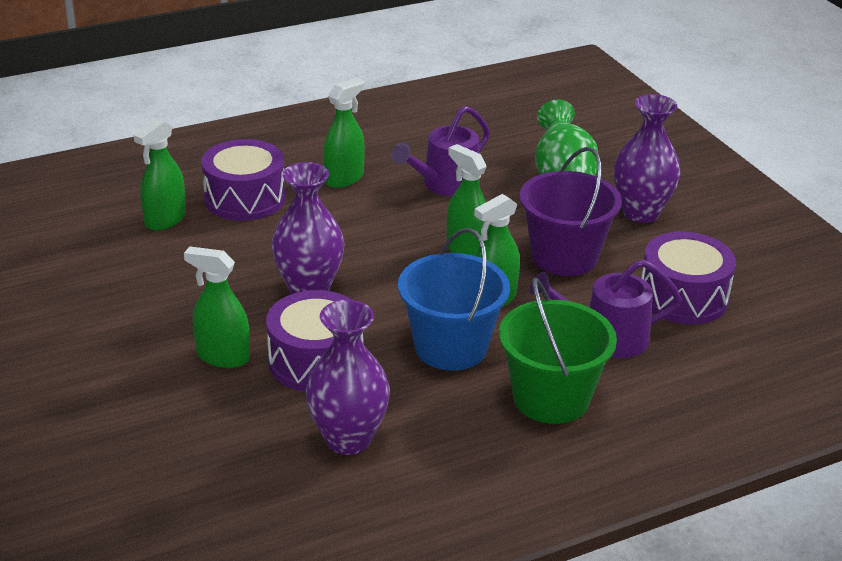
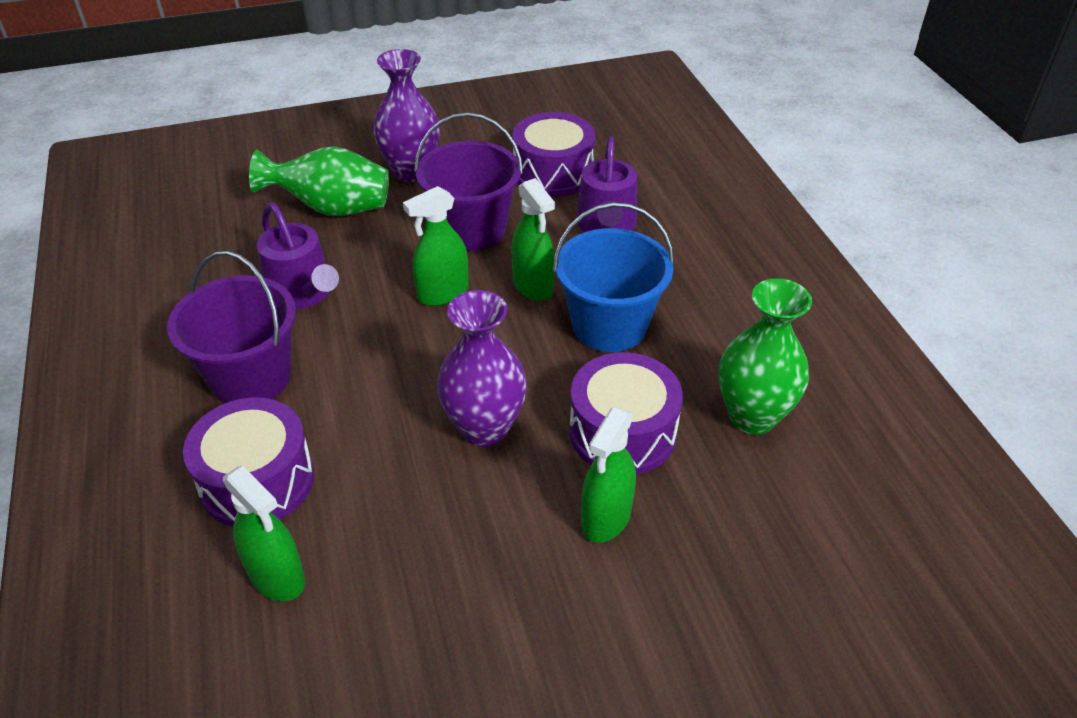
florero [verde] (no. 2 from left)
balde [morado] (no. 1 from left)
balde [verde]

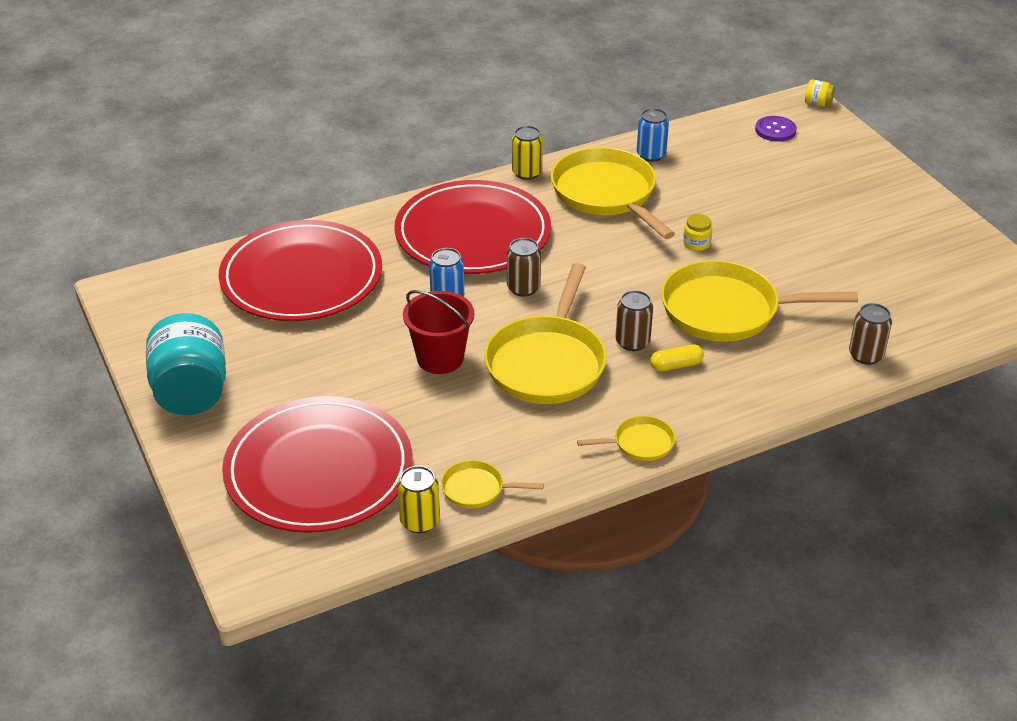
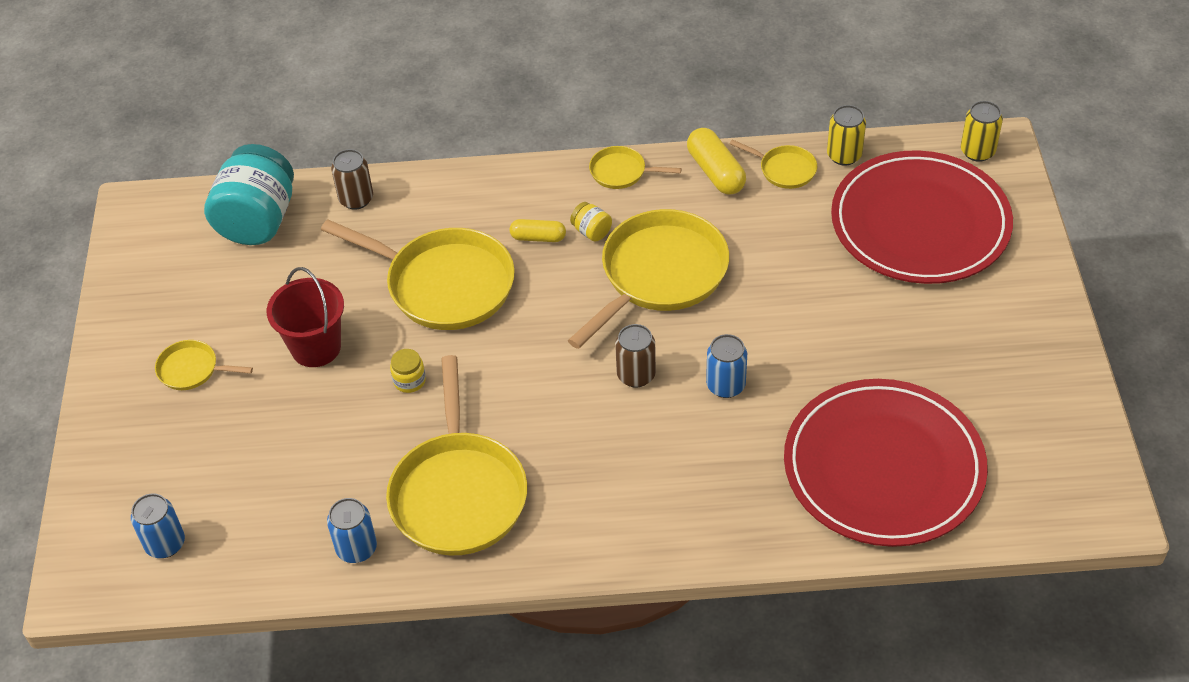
tarro [turquesa]
plato [rojo] (no. 3 from left in the first image)
balde [rojo]
lata [amarillo] (no. 2 from left)
lata [marrón] (no. 2 from left in the first image)
lata [azul] (no. 1 from left)
tarro [amarillo] (no. 2 from left)
sartén [amarillo] (no. 1 from left)
cápsula [amarillo] (no. 2 from left)

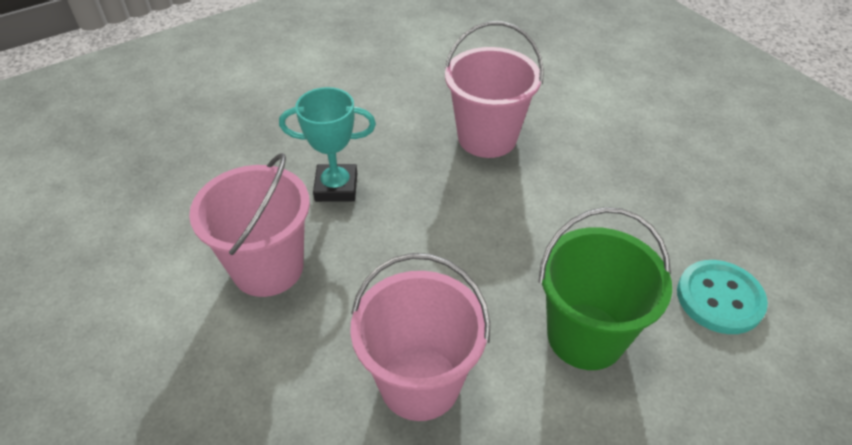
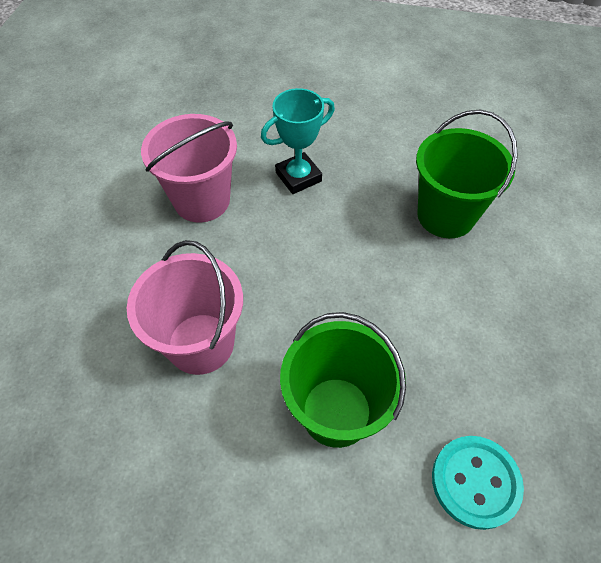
trofeo [turquesa]
balde [verde] (no. 2 from left)

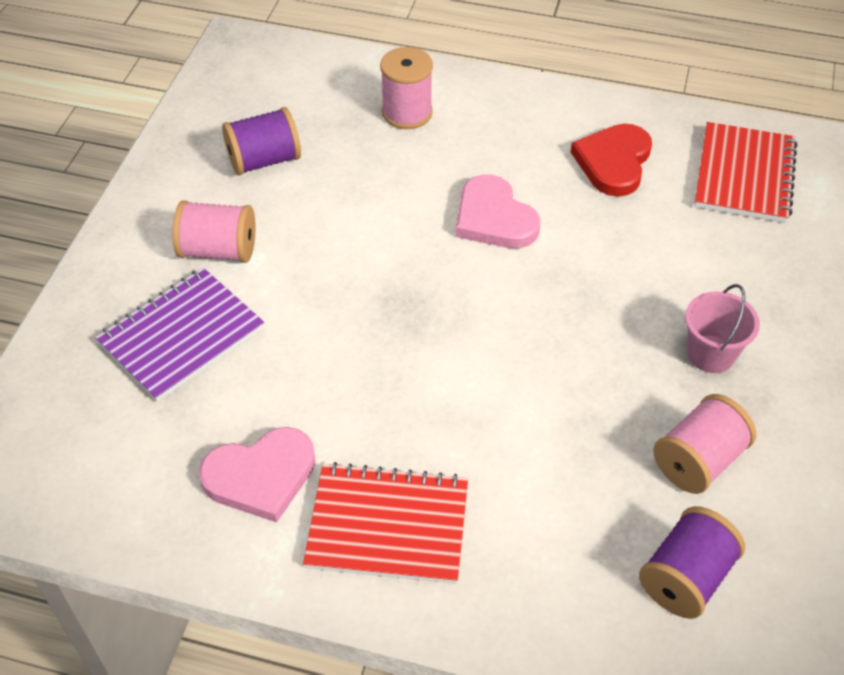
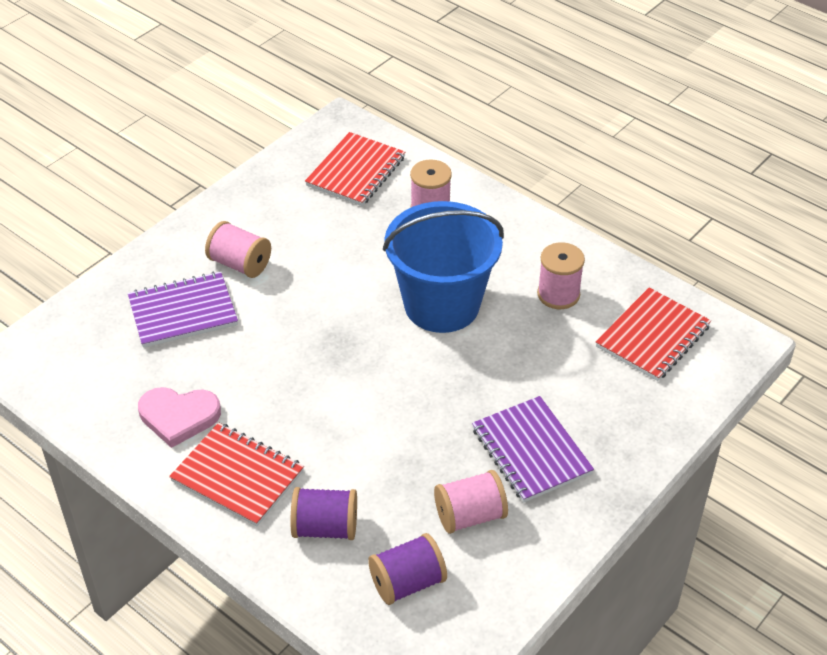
carrete [morado] (no. 1 from left)
balde [azul]
carrete [rosa] (no. 4 from left)
cuaderno [morado] (no. 2 from left)
cuaderno [rojo] (no. 2 from left)

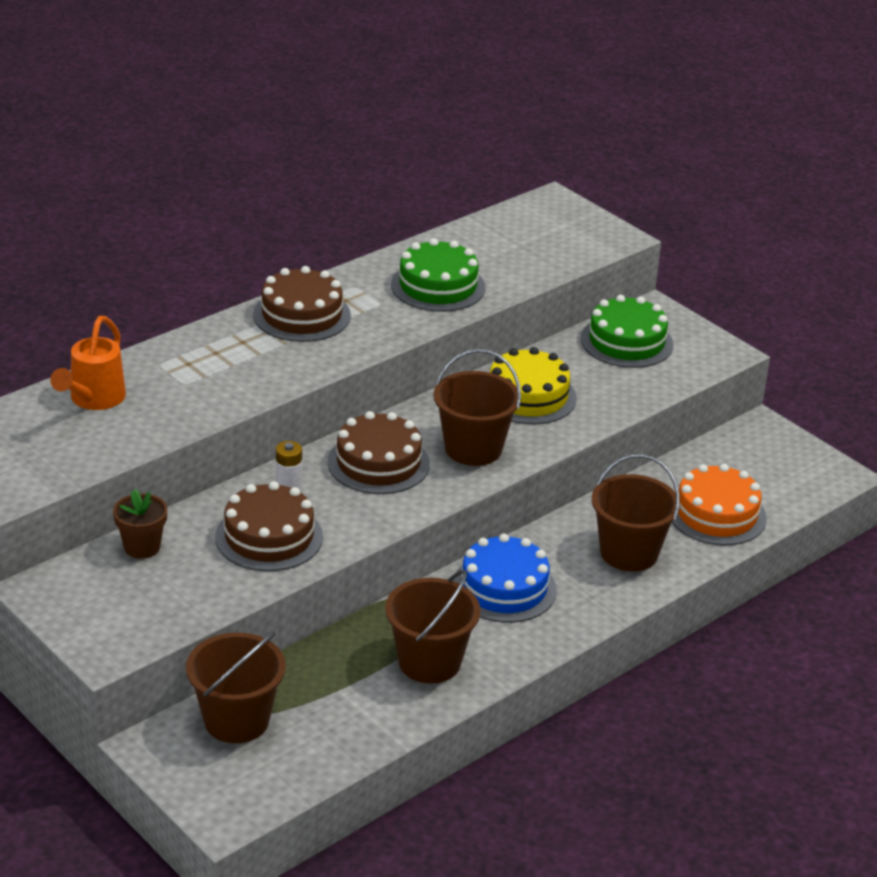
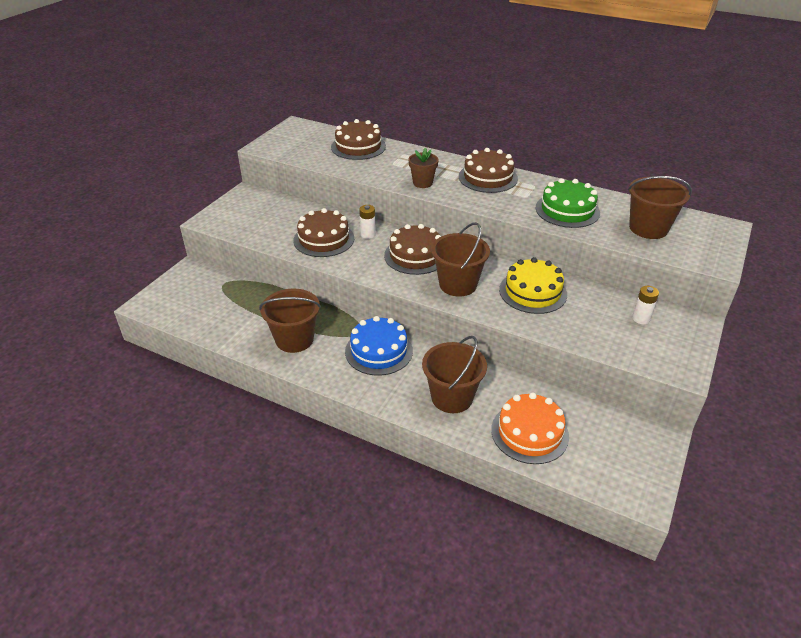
tarta [marrón] (no. 2 from left)
maceta [marrón]
balde [marrón] (no. 4 from left)
pila [blanco] (no. 2 from left)

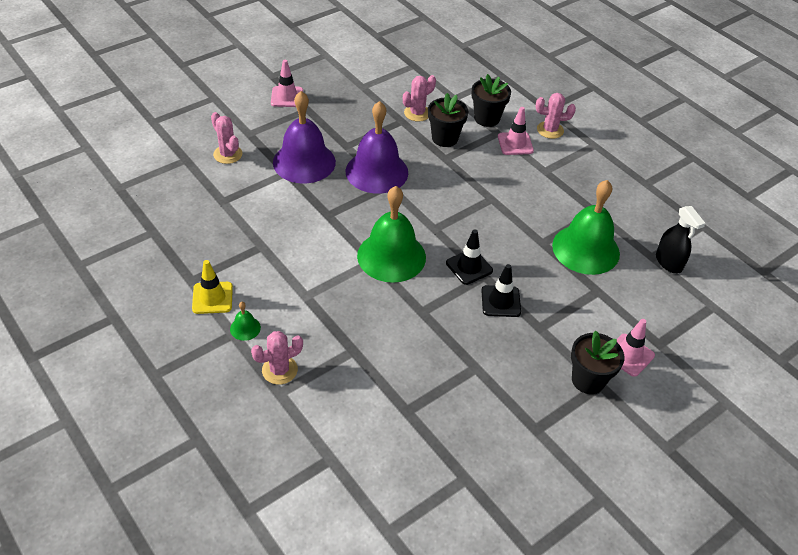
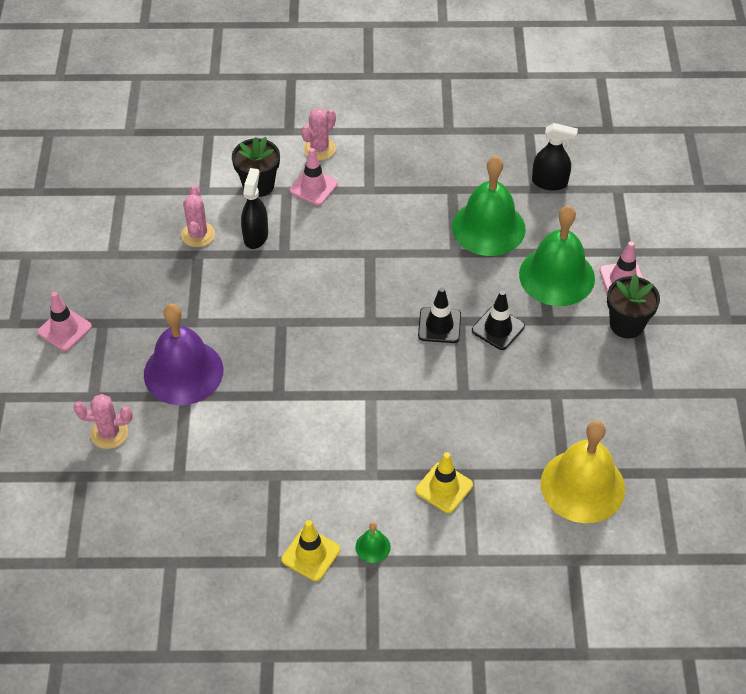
cactus [rosa] (no. 2 from left in the first image)
campana [morado] (no. 2 from left in the first image)
campana [verde] (no. 3 from left)
pulverizador [negro] (no. 1 from left)
cono de tráfico [amarillo] (no. 2 from left)
campana [amarillo]

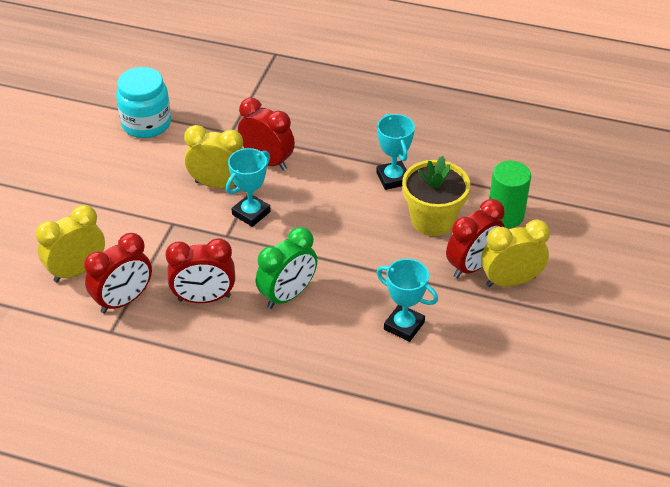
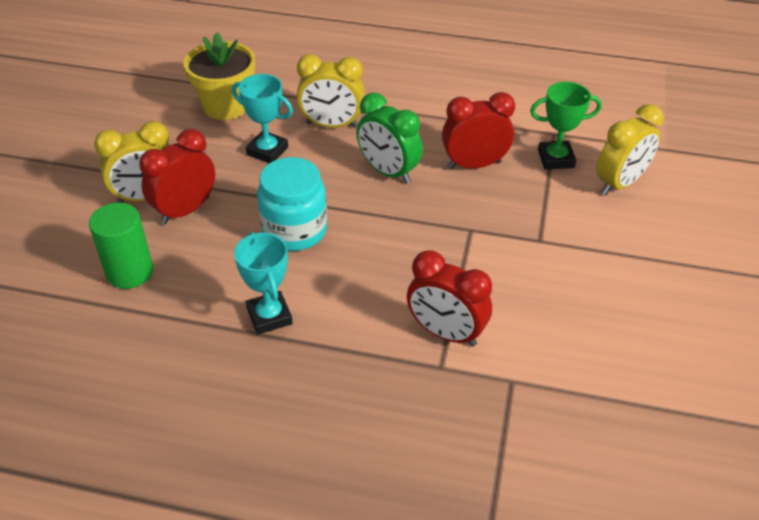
trofeo [verde]
tarro [turquesa]
despertador [amarillo] (no. 2 from left)
trofeo [turquesa] (no. 1 from left in the first image)
despertador [verde]
maceta [amarillo]

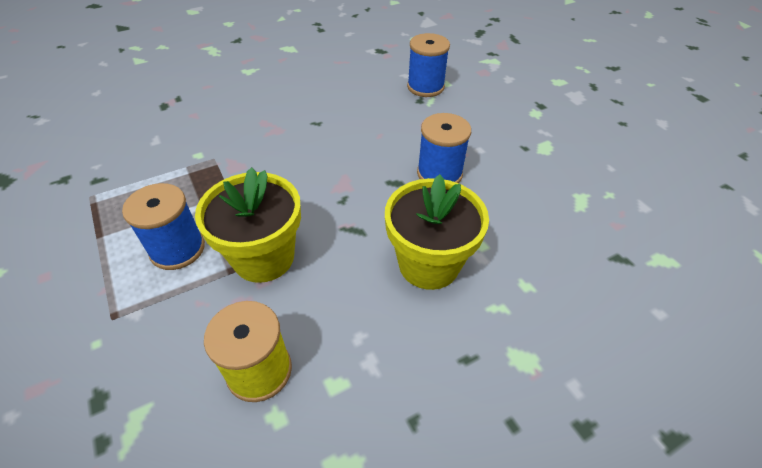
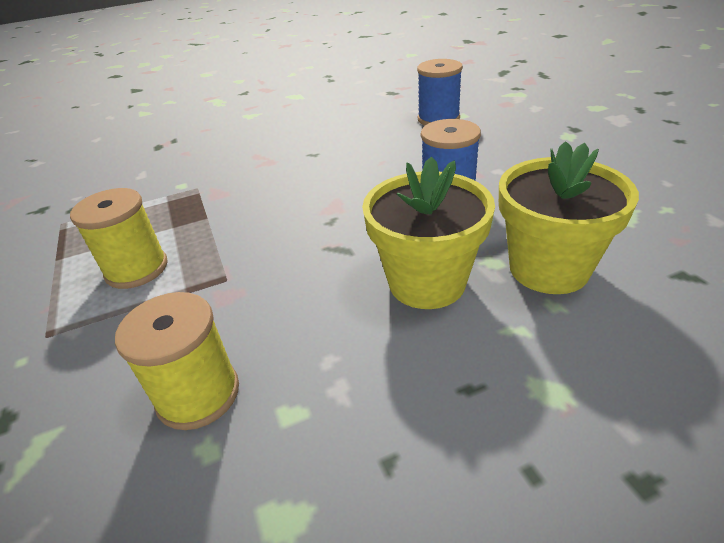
carrete [amarillo] (no. 1 from left)
maceta [amarillo] (no. 2 from left)

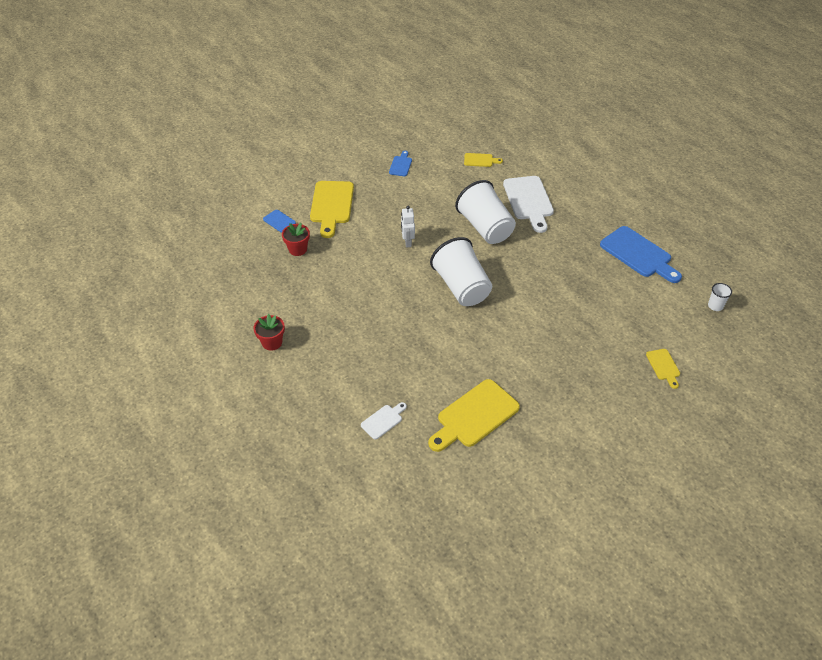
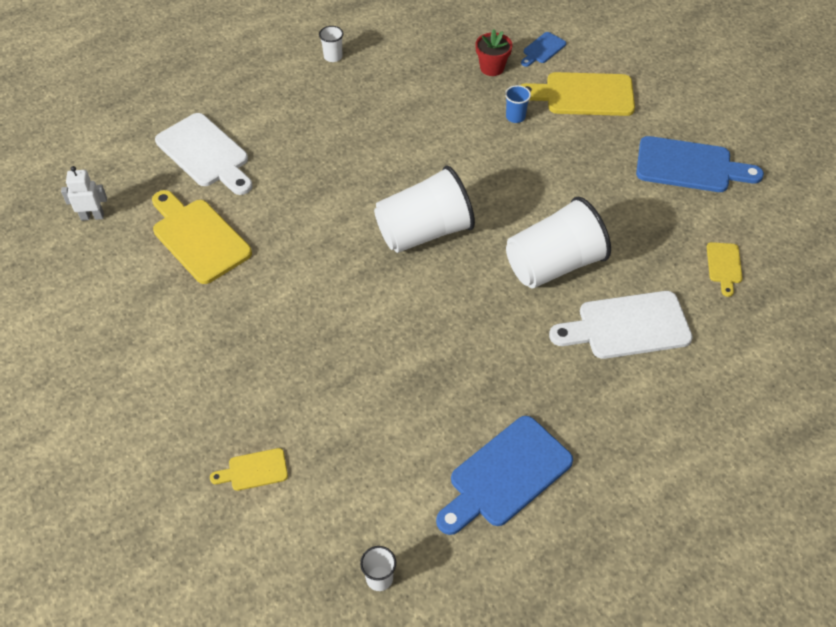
vaso [blanco] (no. 1 from left)
tabla de cortar [blanco] (no. 1 from left)
tabla de cortar [azul] (no. 3 from left)
robot [blanco]
vaso [azul]

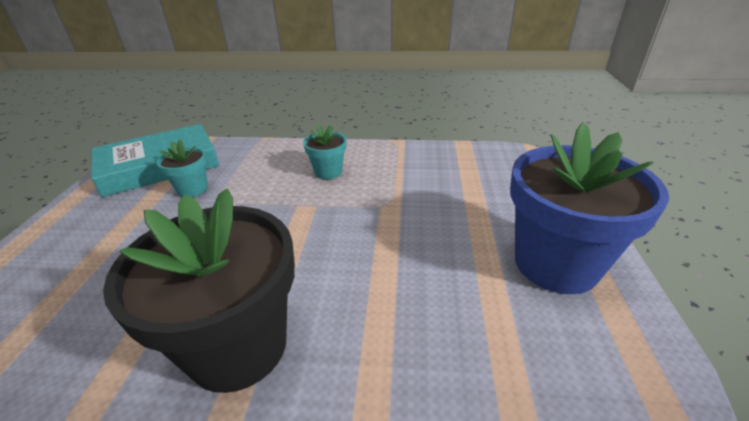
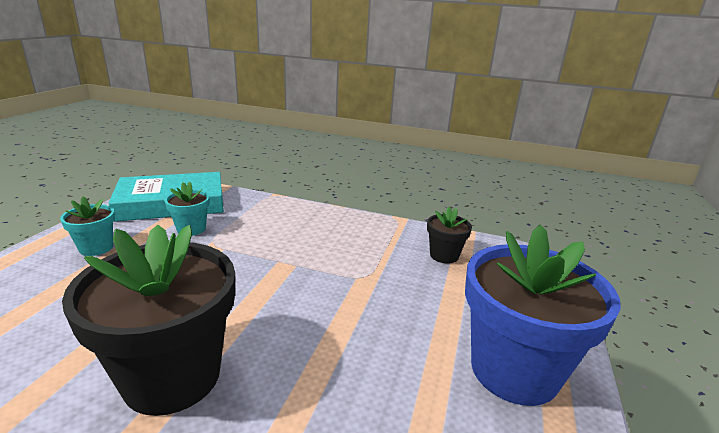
maceta [turquesa] (no. 1 from left)
maceta [negro] (no. 2 from left)

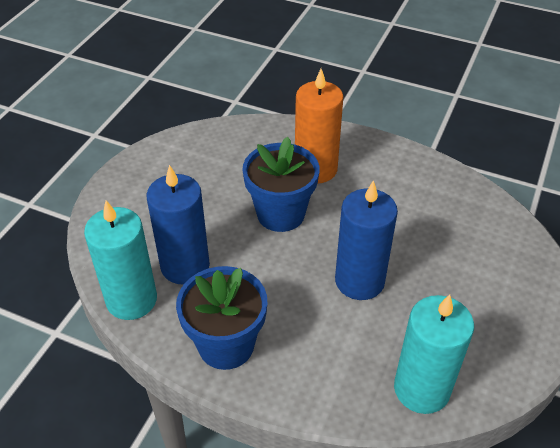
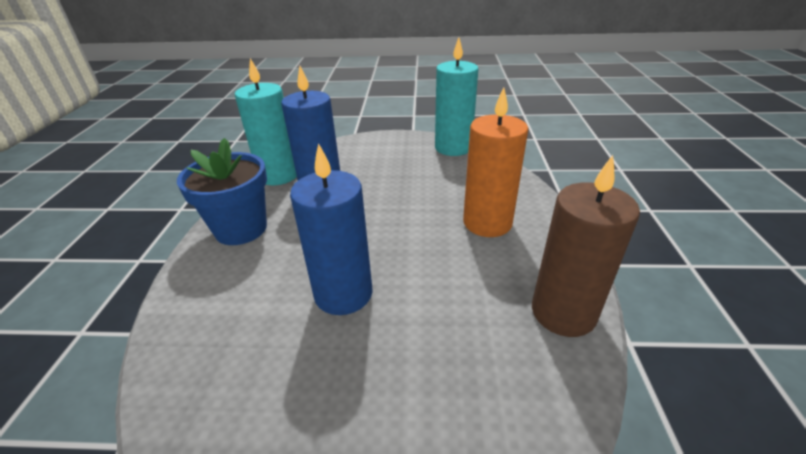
maceta [azul] (no. 2 from left in the first image)
vela [turquesa] (no. 2 from left)
vela [marrón]

